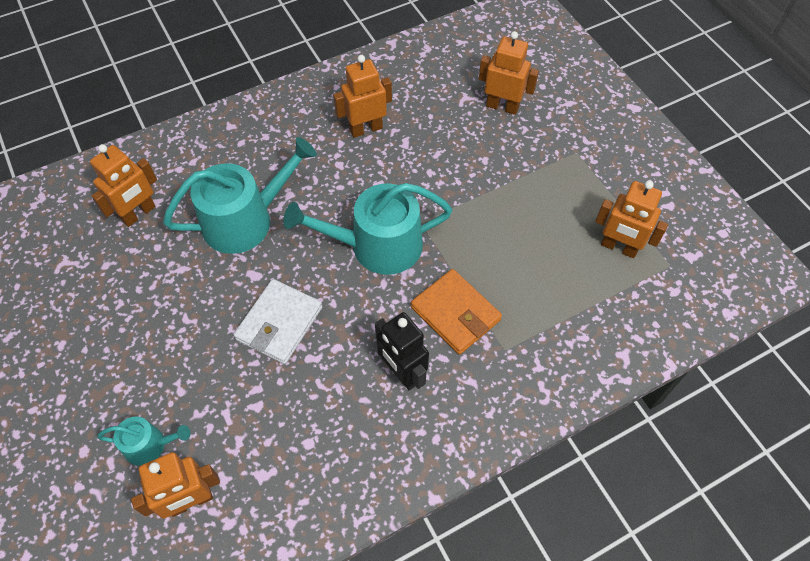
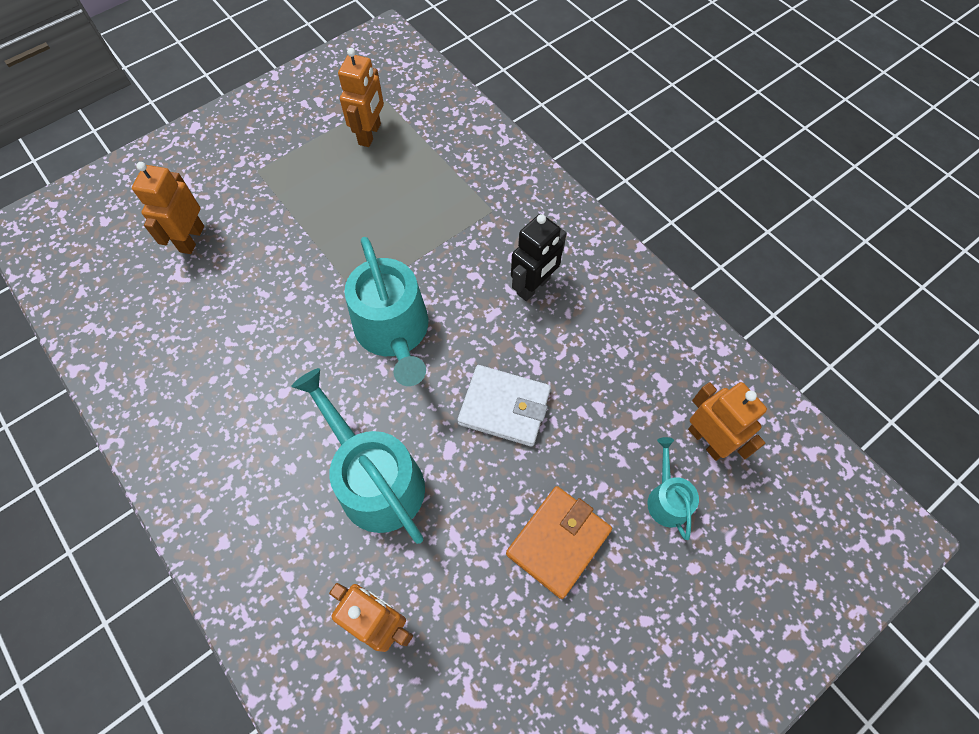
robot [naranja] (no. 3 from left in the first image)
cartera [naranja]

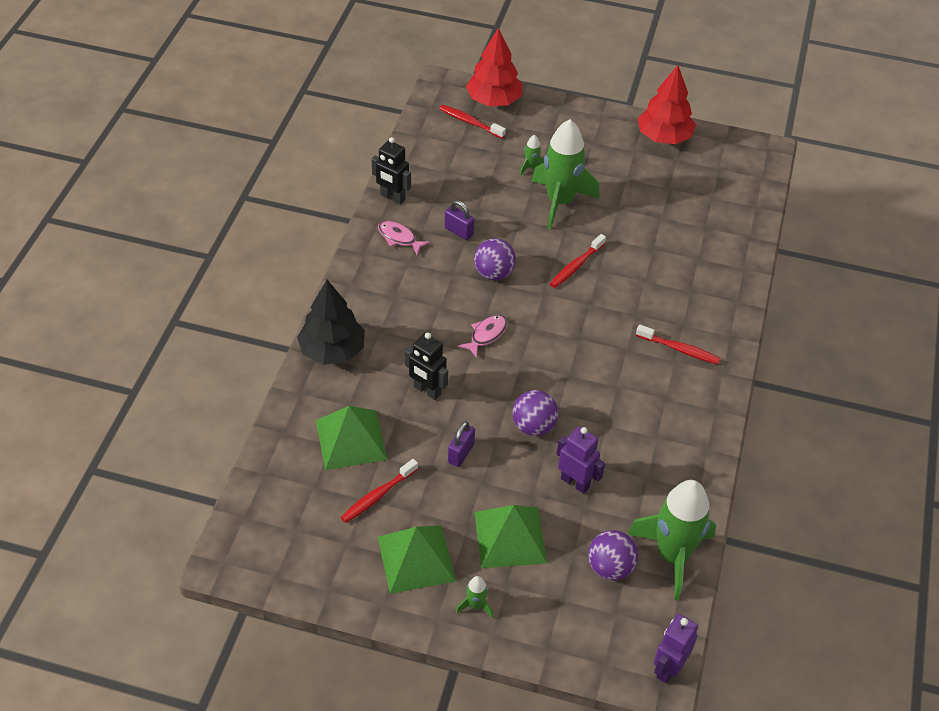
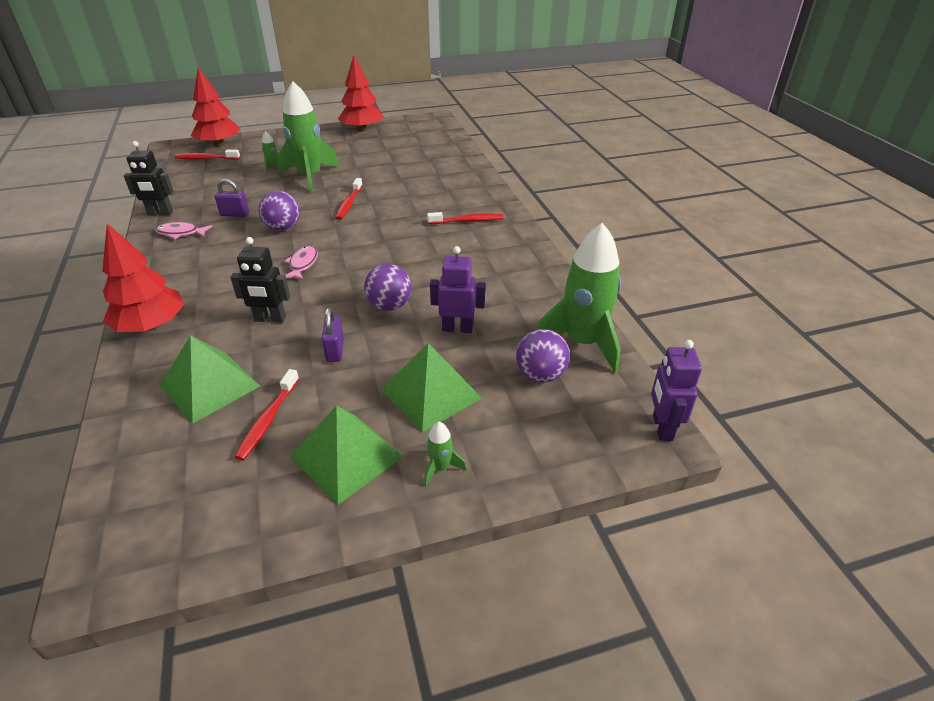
árbol [rojo] (no. 1 from left)

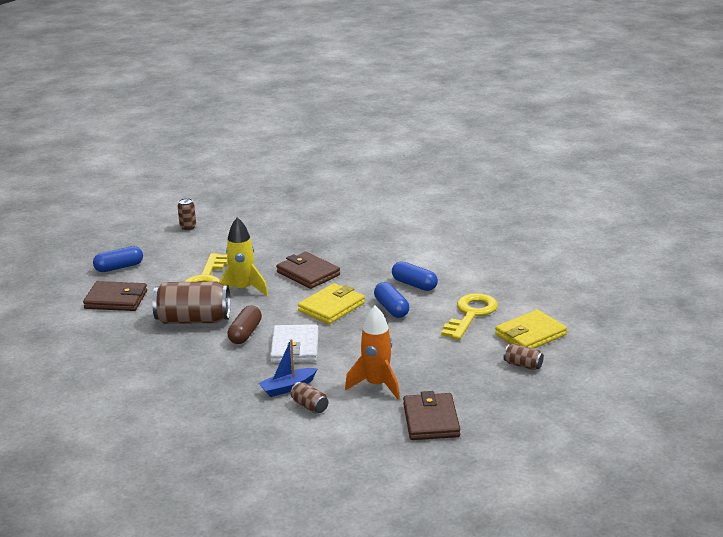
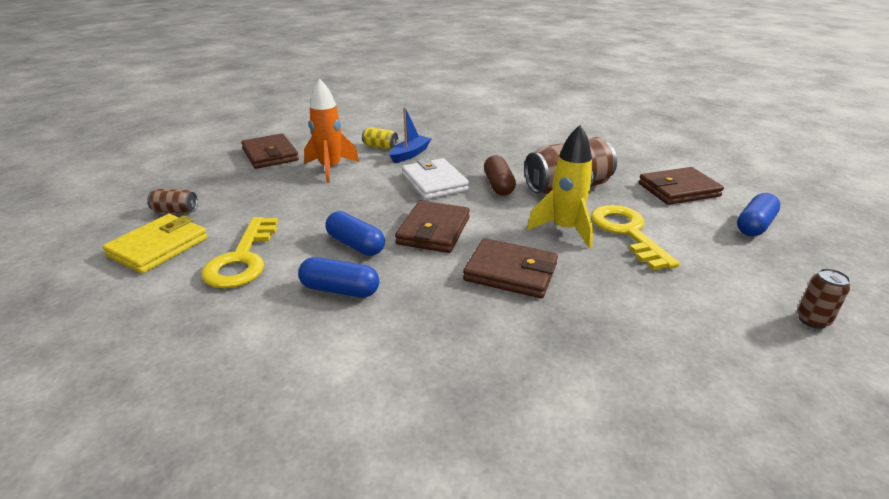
lata [amarillo]
cartera [marrón] (no. 2 from left)

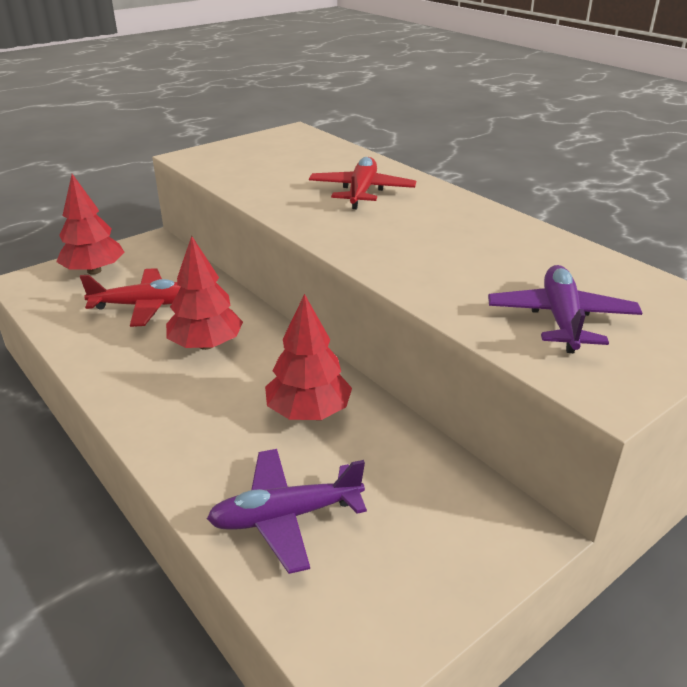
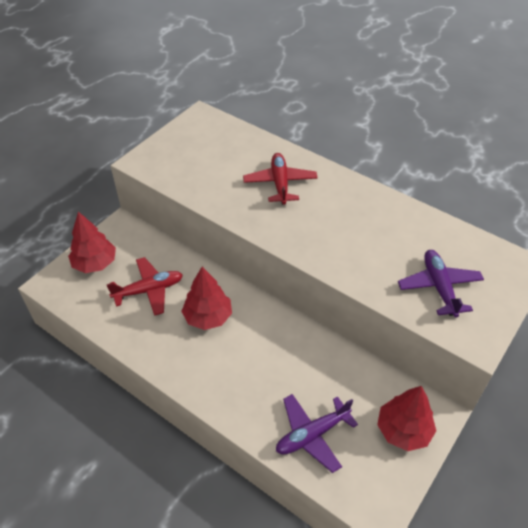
árbol [rojo] (no. 3 from left)

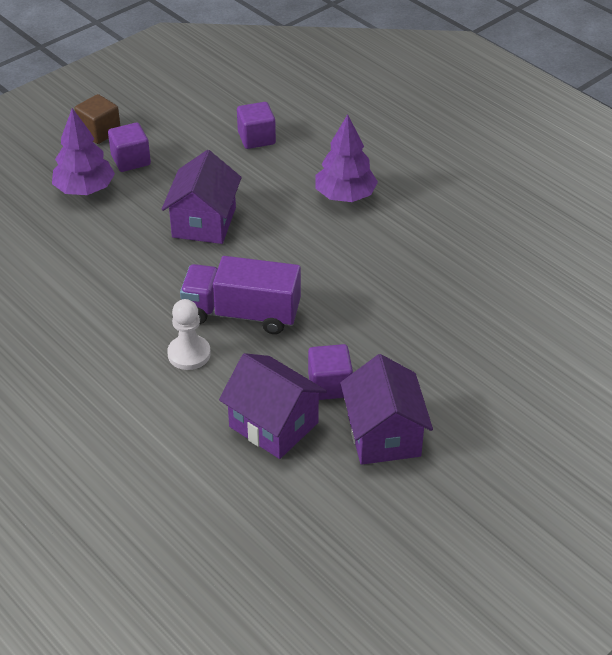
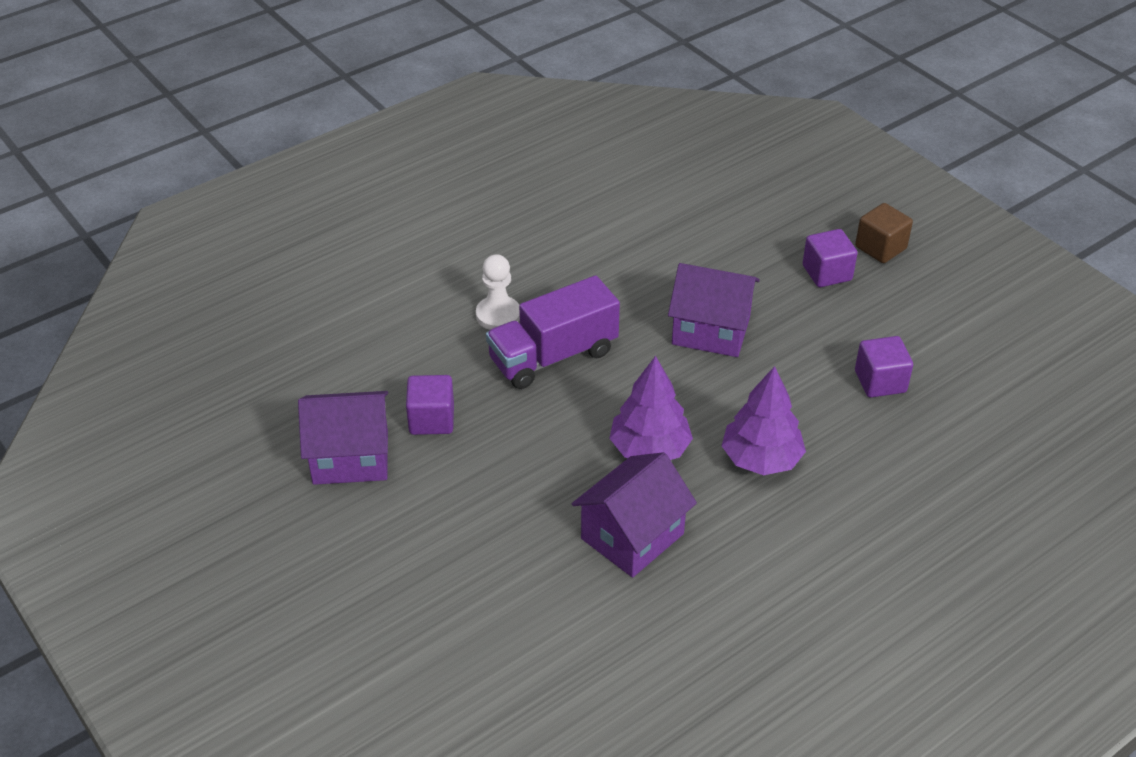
árbol [morado] (no. 1 from left)
camión [morado]
casa [morado] (no. 2 from left)

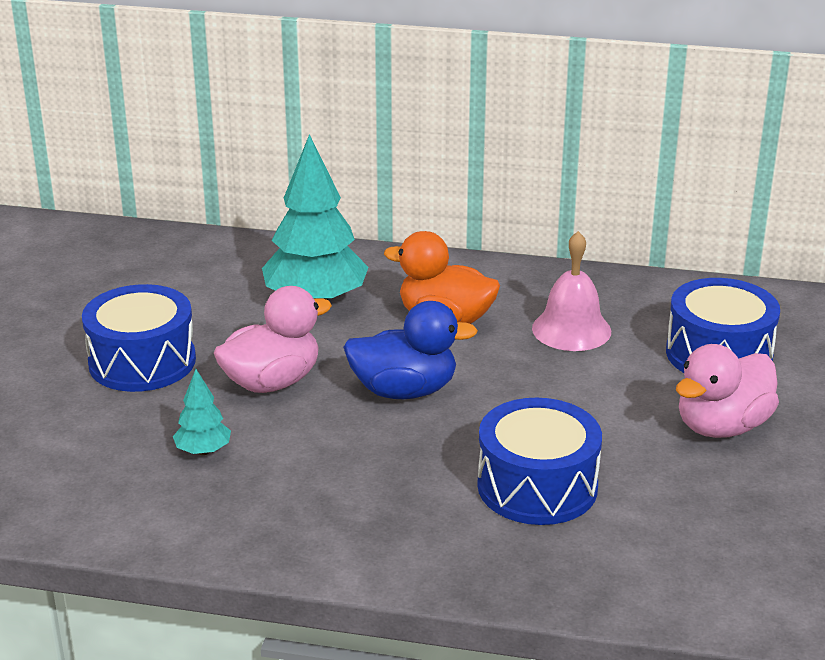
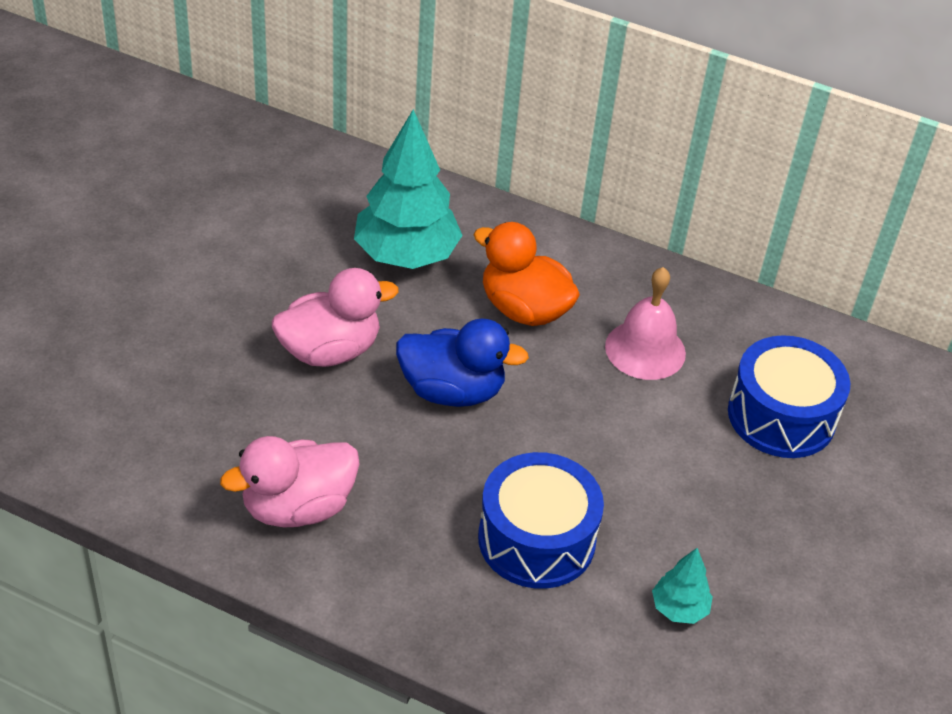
tambor [azul] (no. 1 from left in the first image)
árbol [turquesa] (no. 2 from left)
pato [rosa] (no. 1 from left)

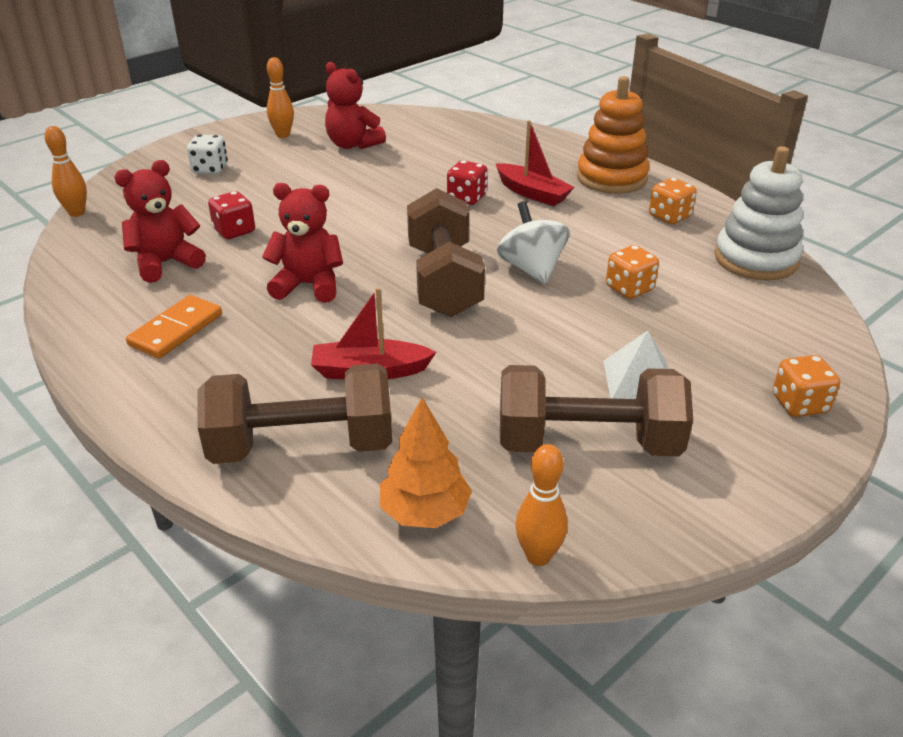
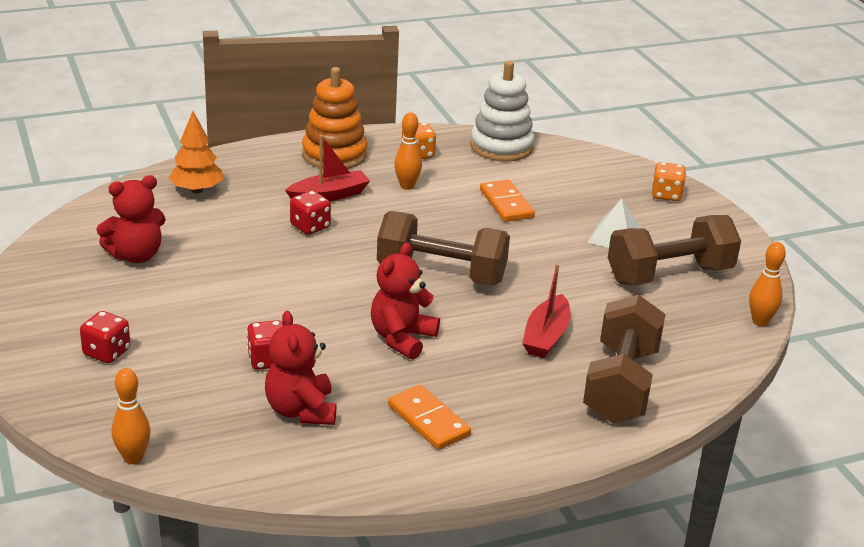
dado [rojo] (no. 1 from left)
bolo [naranja] (no. 2 from left)
árbol [naranja]
peonza [blanco]
mancuerna [marrón] (no. 3 from left)
ficha de dominó [naranja] (no. 2 from left)

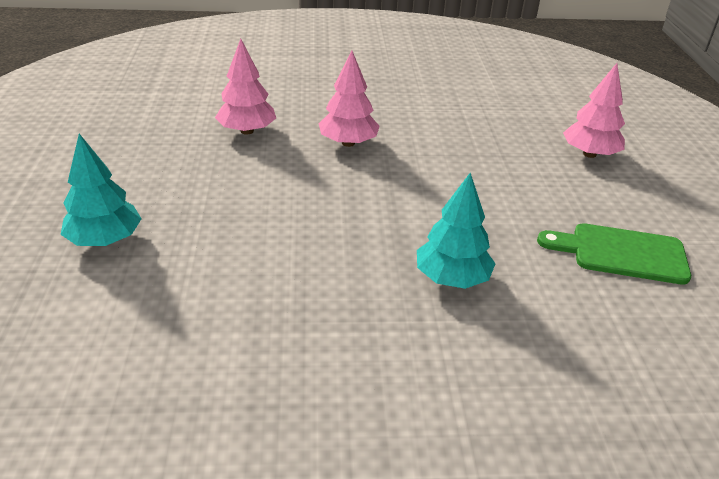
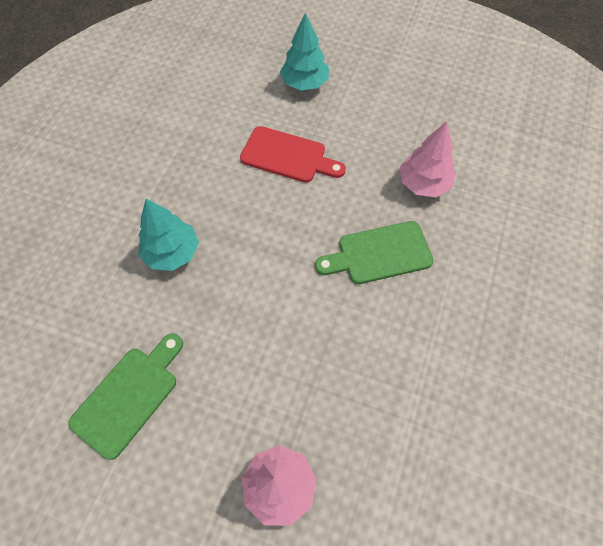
tabla de cortar [verde] (no. 2 from left)
tabla de cortar [rojo]

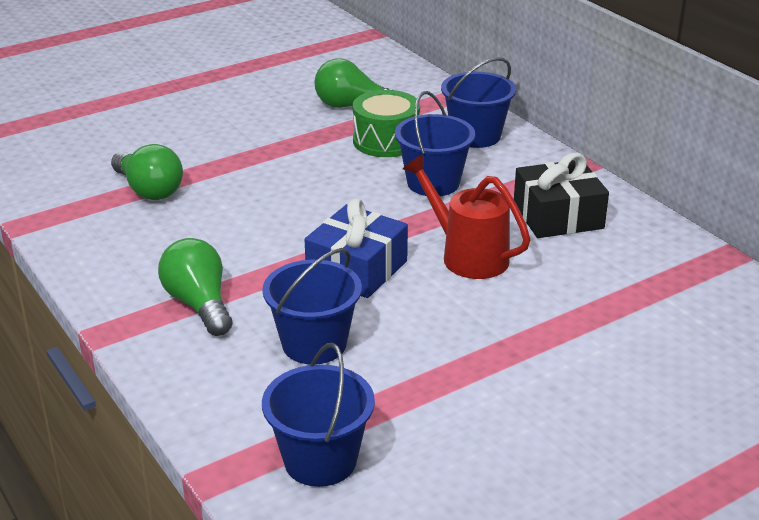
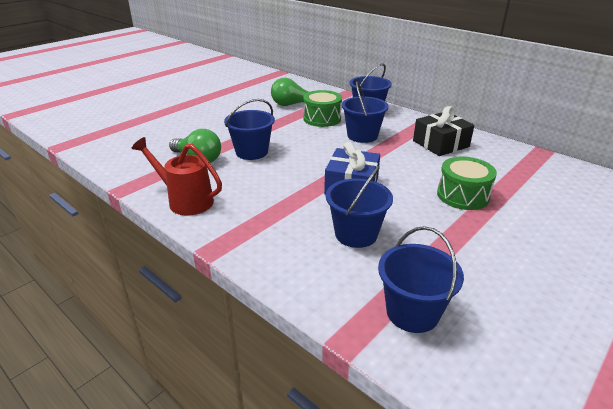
bombilla [verde] (no. 2 from left in the first image)
regadera [rojo]
balde [azul] (no. 1 from left)
tambor [verde] (no. 2 from left)

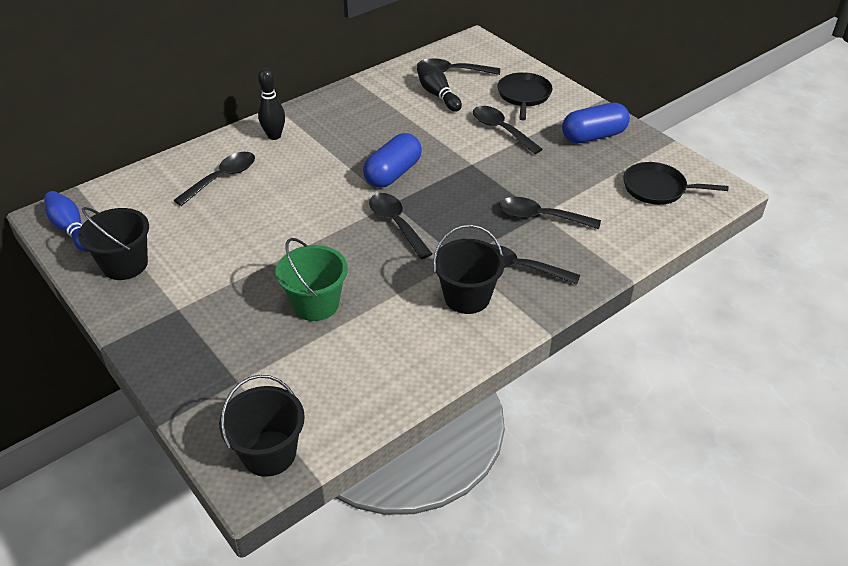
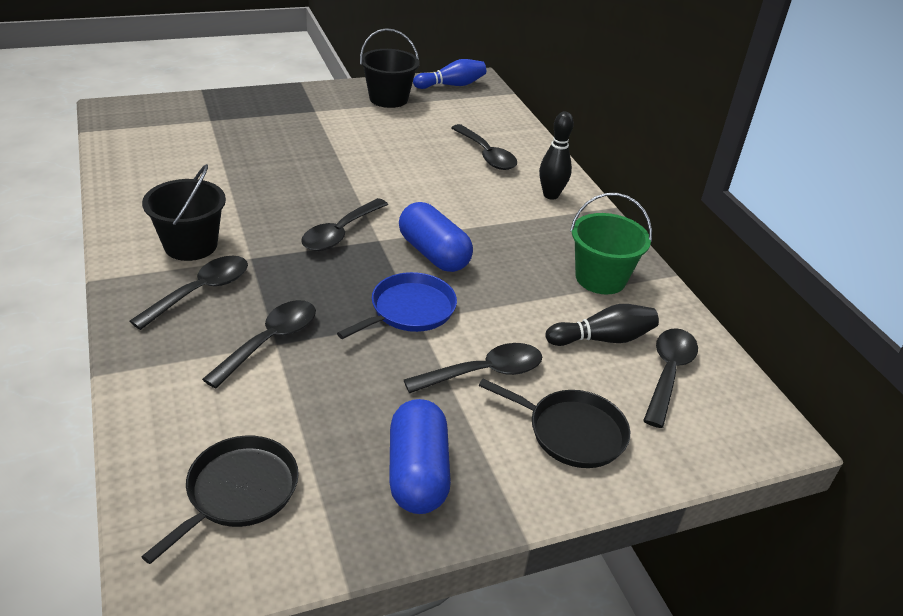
balde [negro] (no. 2 from left in the first image)
balde [verde]
cuchara [negro] (no. 3 from left)
sartén [azul]

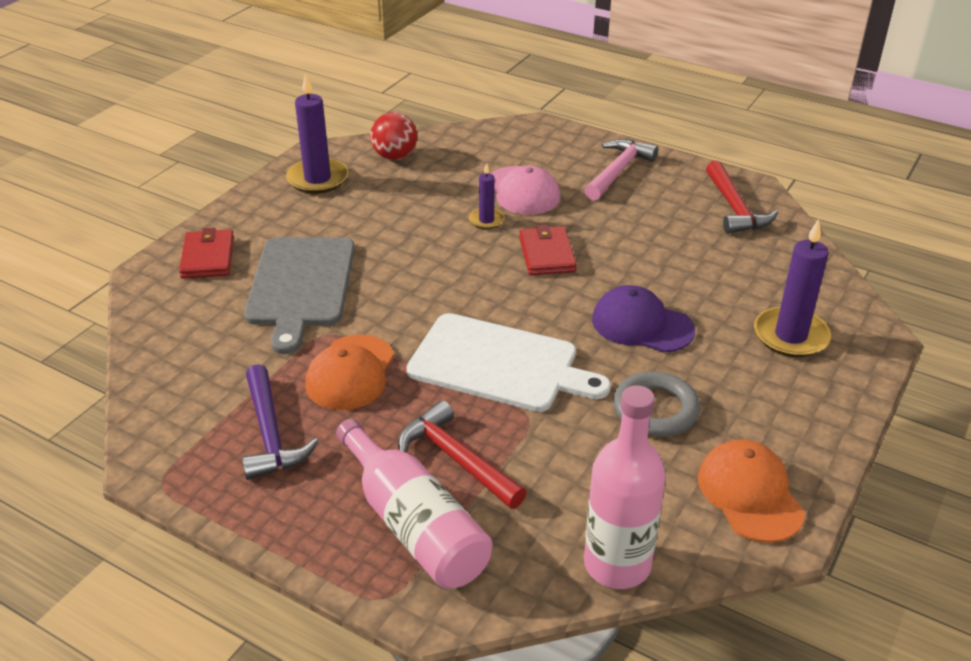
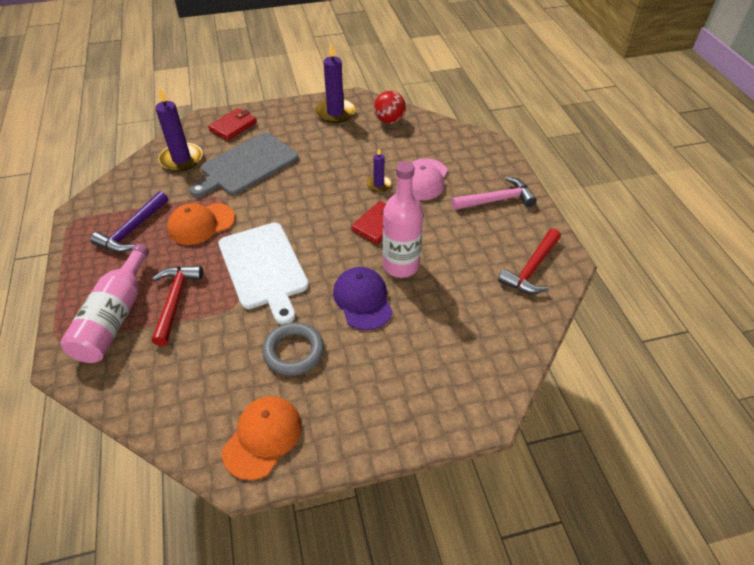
botella [rosa] (no. 2 from left)
vela [morado] (no. 1 from left)

